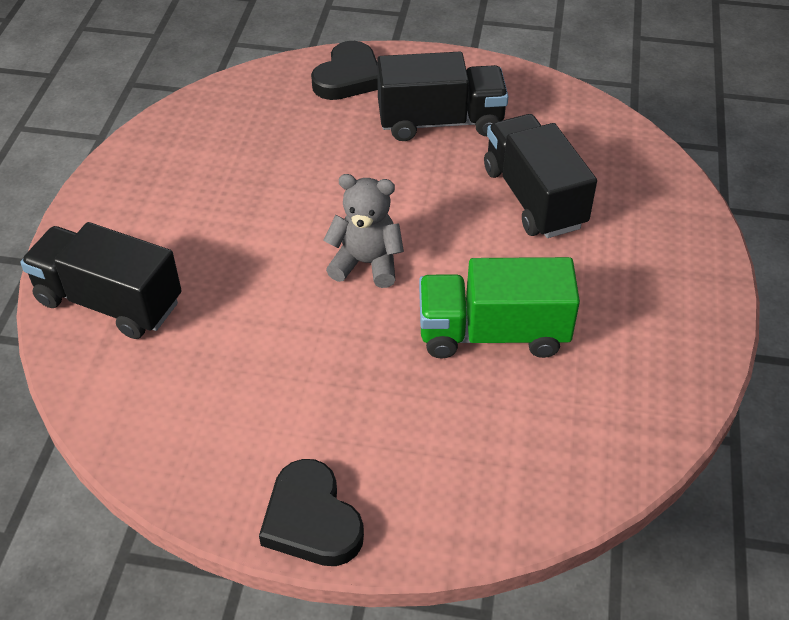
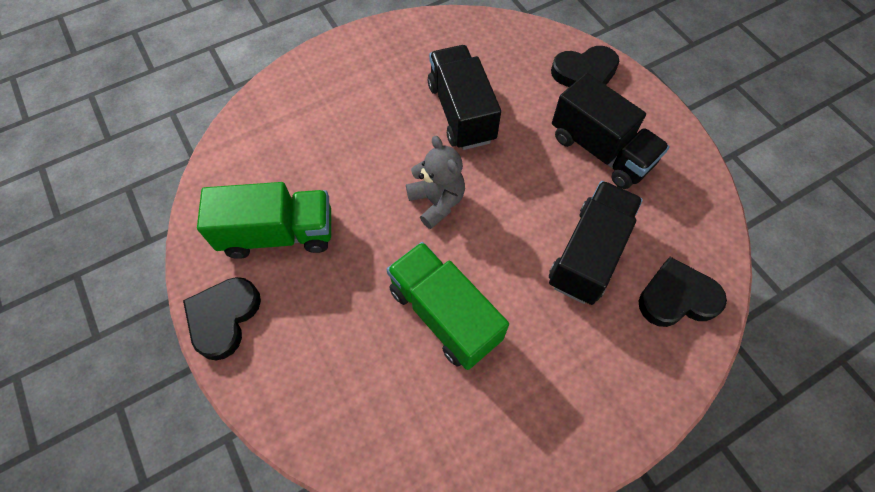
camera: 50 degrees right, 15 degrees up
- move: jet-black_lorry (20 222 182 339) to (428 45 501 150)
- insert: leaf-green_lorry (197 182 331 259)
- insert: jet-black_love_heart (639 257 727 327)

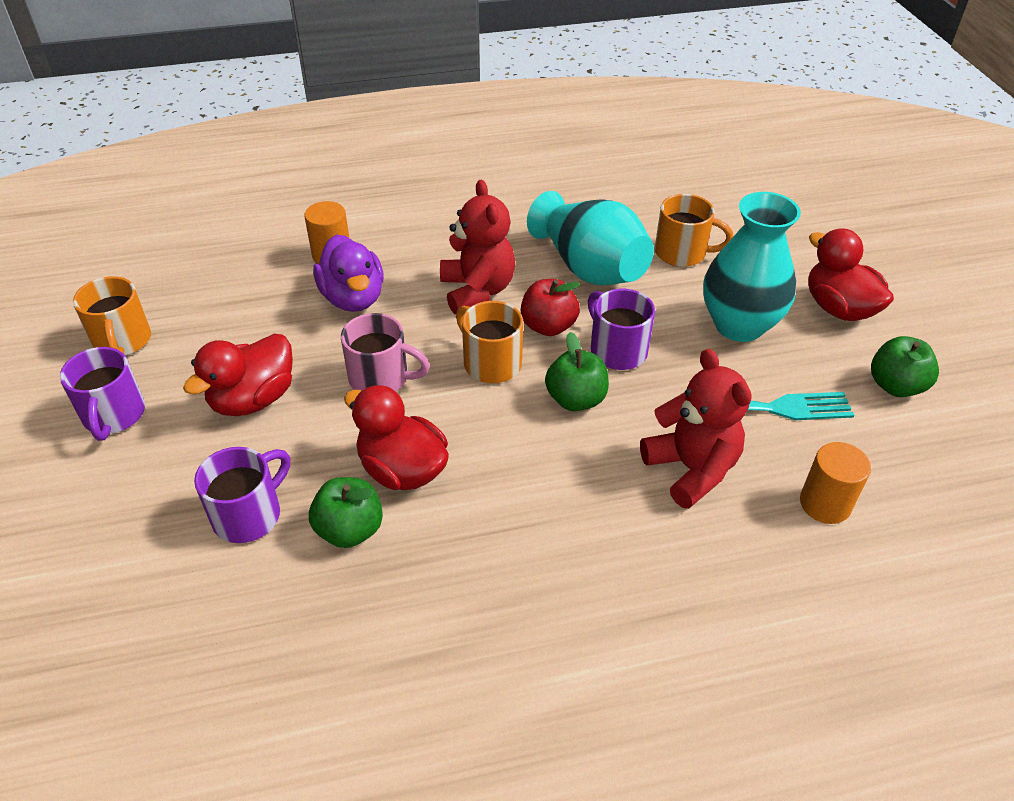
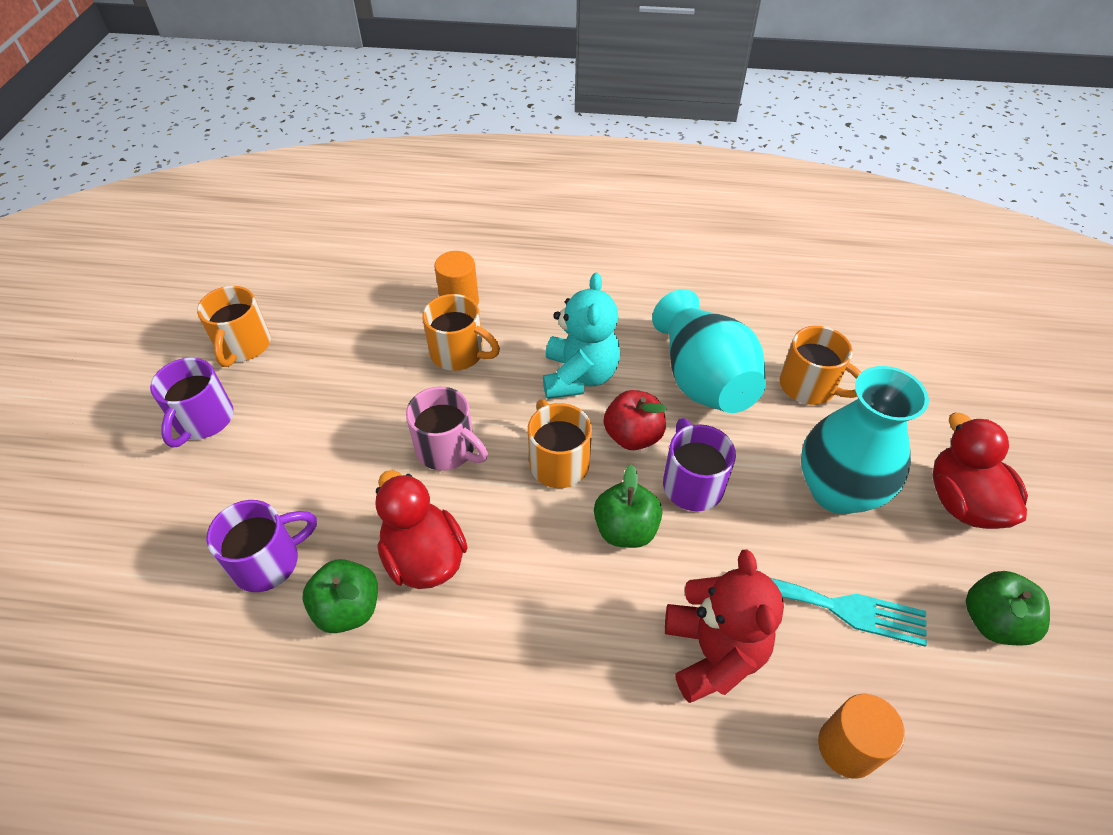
camera: 20 degrees right, 5 degrees up
- delete: red_toy_duck (183 334 293 416)
- replace: royal_purple_toy_duck (313 234 384 312) to bright_orange_mug (422 294 500 371)
- recolor: red_teddy (440 180 515 314) to aqua_teddy (543 272 620 399)

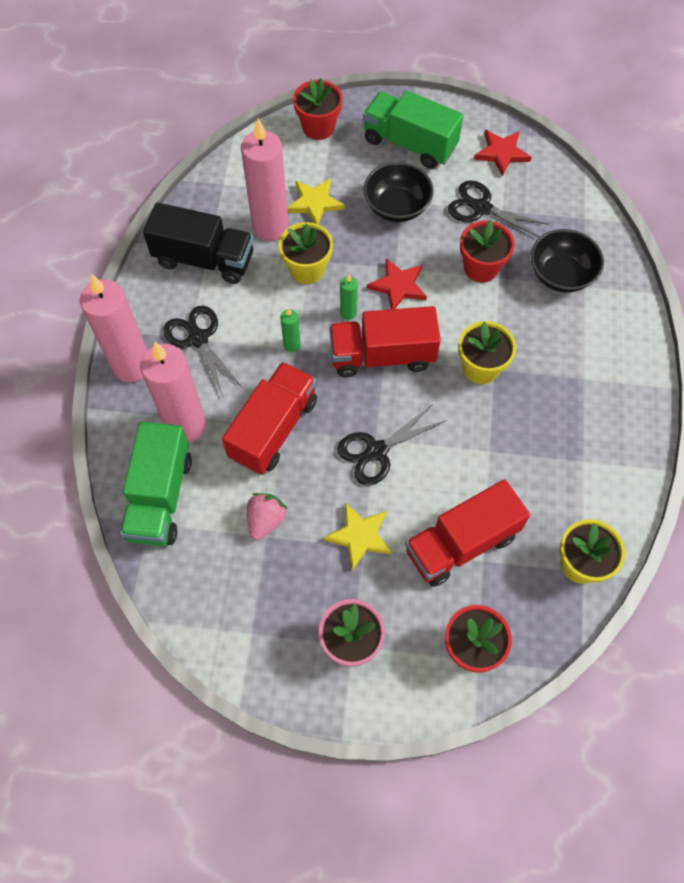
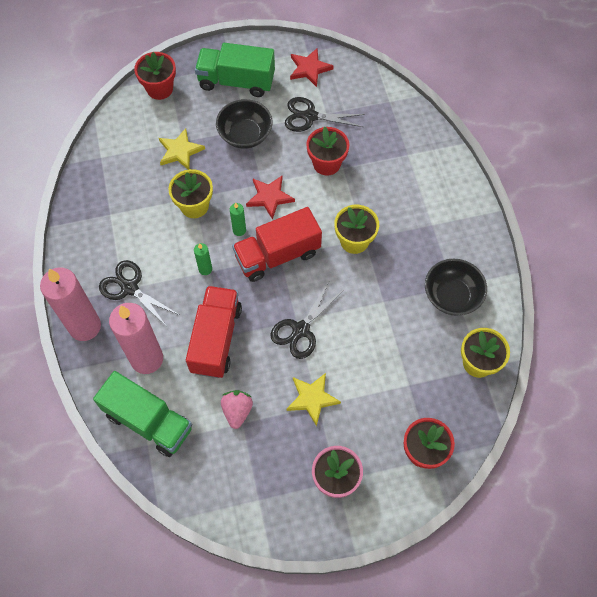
camera: 20 degrees left, 0 degrees up
- rotate: leaf-green_lorry (120 422 192 546) = (93 371 192 457) 45 degrees counterclockwise
- delete: jet-black_lorry (143 202 254 284)
- delete: pink_candle (241 119 289 241)
- delete: red_lorry (405 479 530 587)
- move: jet-black_serving_bowl (531 229 604 293) to (425 259 487 316)

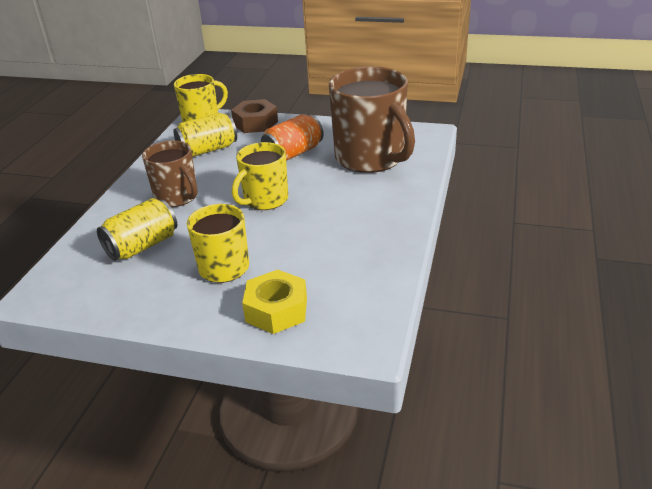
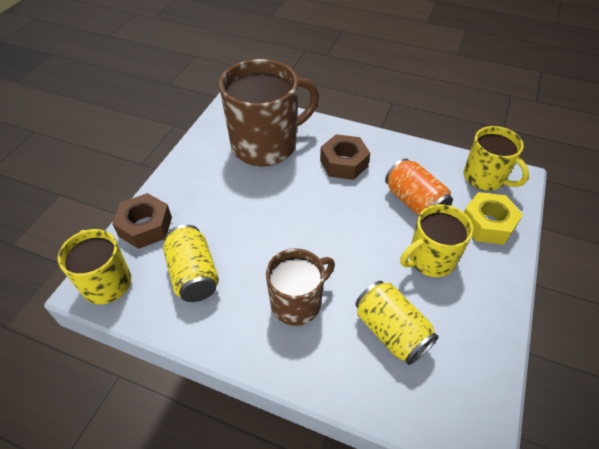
camera: 85 degrees left, 15 degrees up
- move: yellow_mug (232 142 288 210) to (464 126 529 191)
- move: bright_orange_tin (261 114 324 161) to (385 158 453 216)
- insert: brown_nut (320 134 370 180)

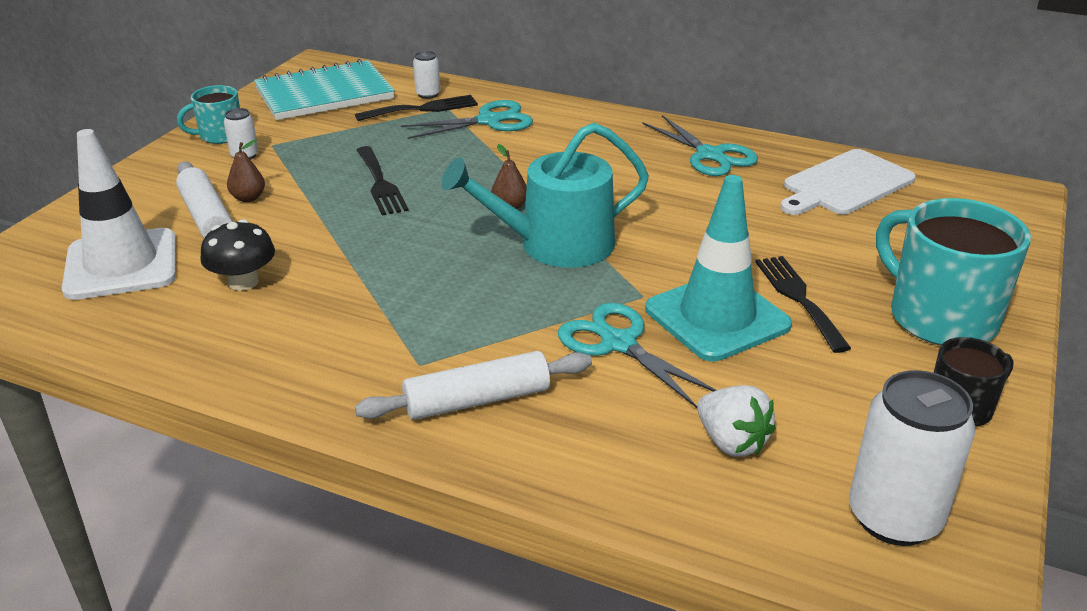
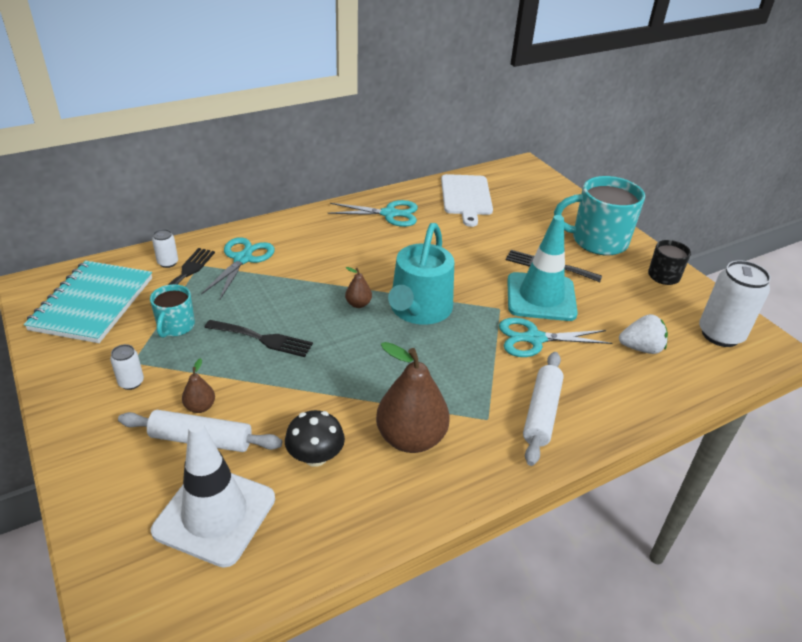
camera: 55 degrees left, 5 degrees up
- move: aqua_mug (177 85 240 144) to (150 284 195 338)
- insert: brown_pear (376 342 450 453)

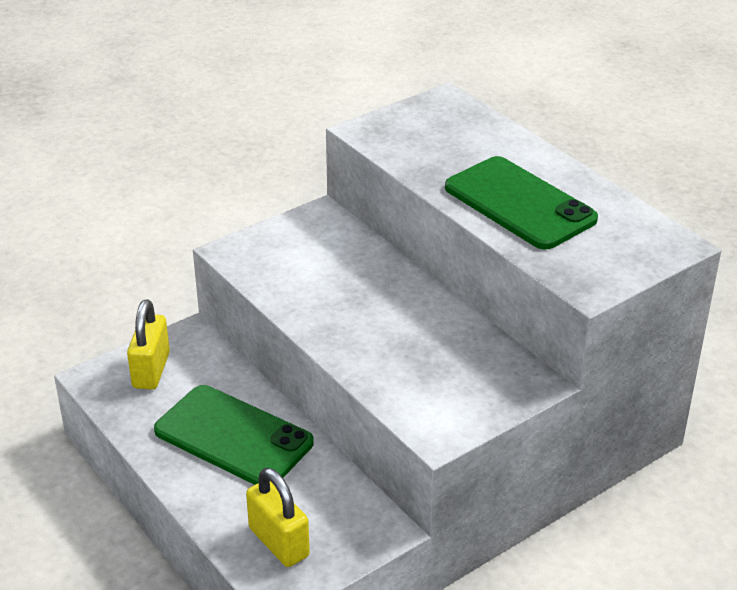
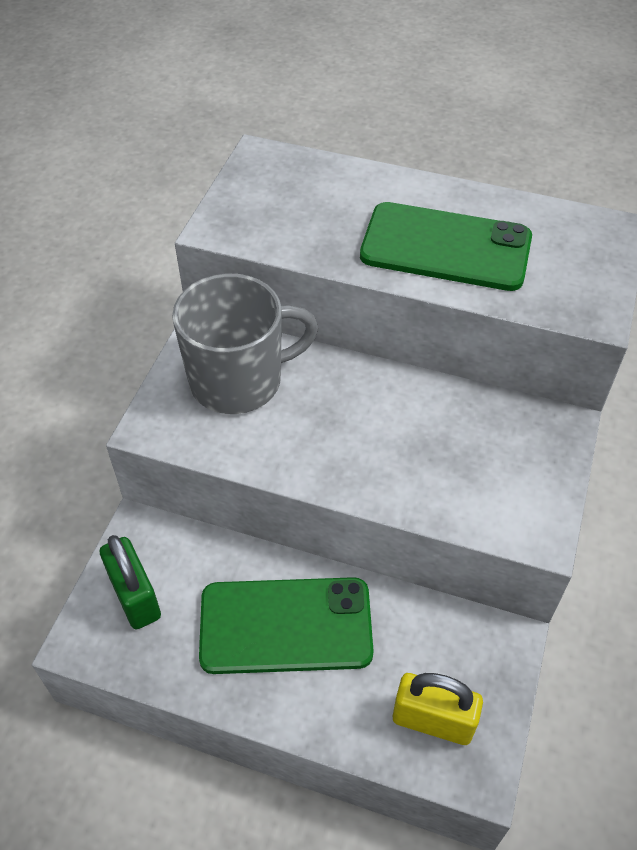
camera: 35 degrees left, 15 degrees up
- recolor: yellow_padlock (127 300 170 390) to leaf-green_padlock (100 535 161 629)
- insert: grey_mug (172 274 318 414)

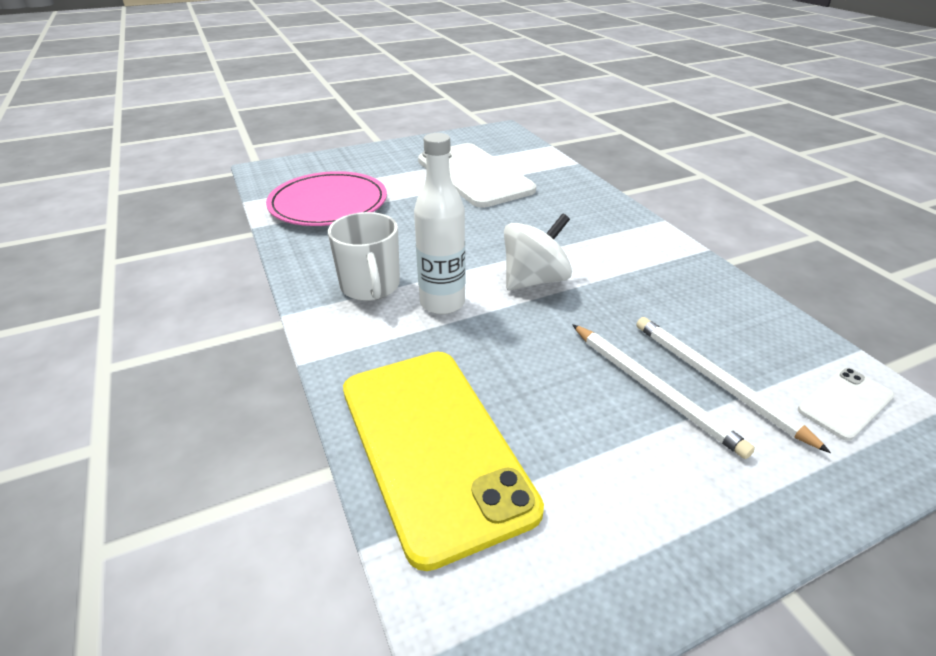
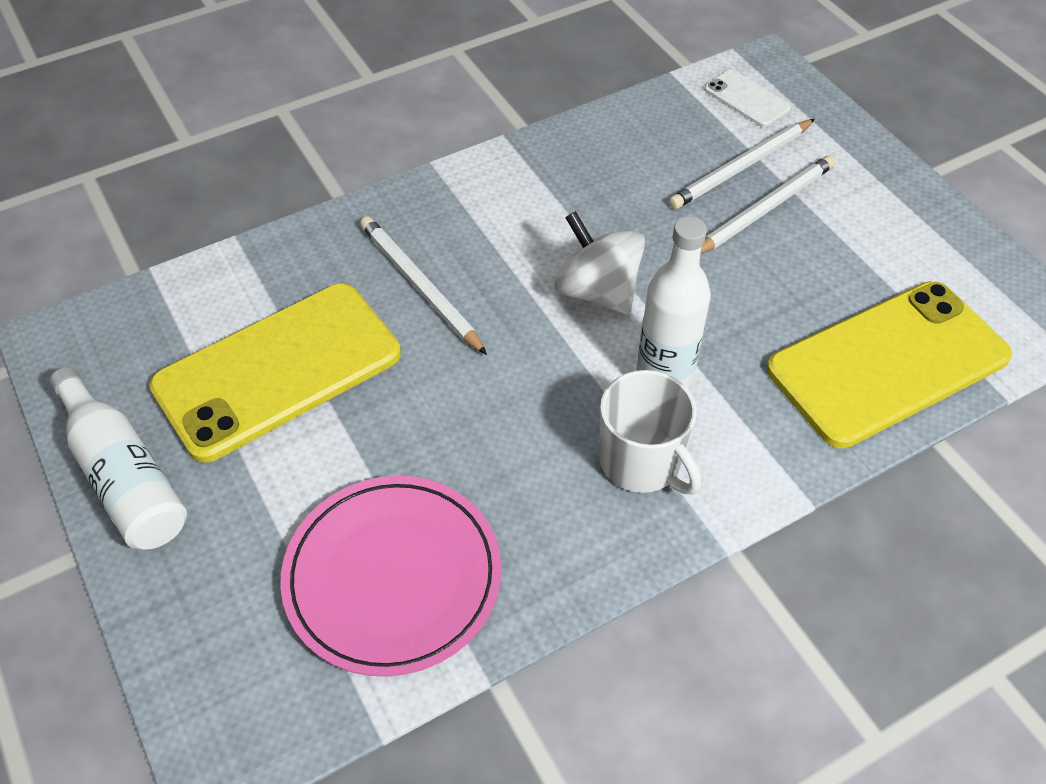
camera: 95 degrees left, 15 degrees up
- rotate: pure_white_mug (328 212 400 301) = (599 370 701 494) 75 degrees clockwise
- recolor: pure_white_phone (418 143 536 208) to yellow_phone (149 283 401 463)
- insert: pure_white_drink_bottle (50 367 187 550)
- insert: pure_white_wooden_pencil (360 216 487 355)

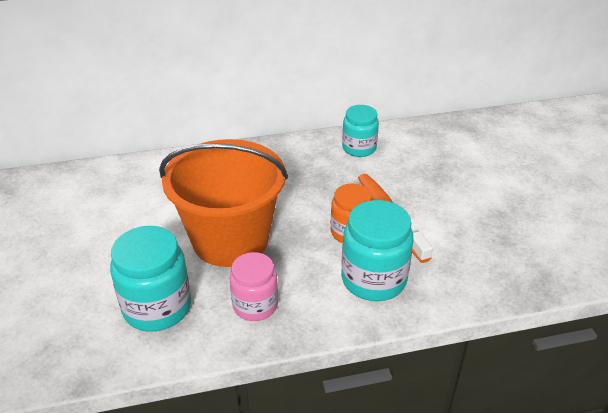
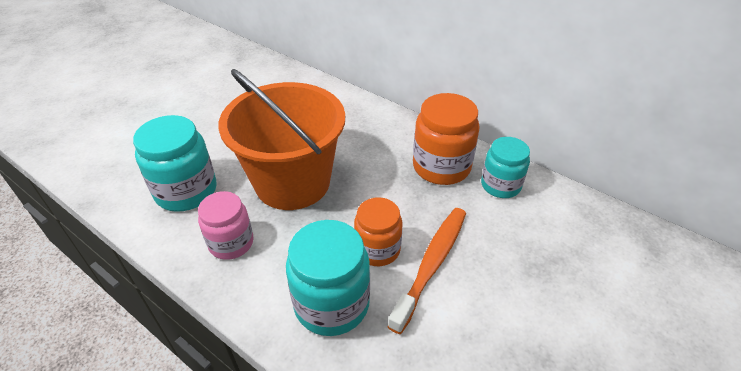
camera: 50 degrees right, 5 degrees up
- insert: bright_orange_preserve_jar (413 93 480 185)

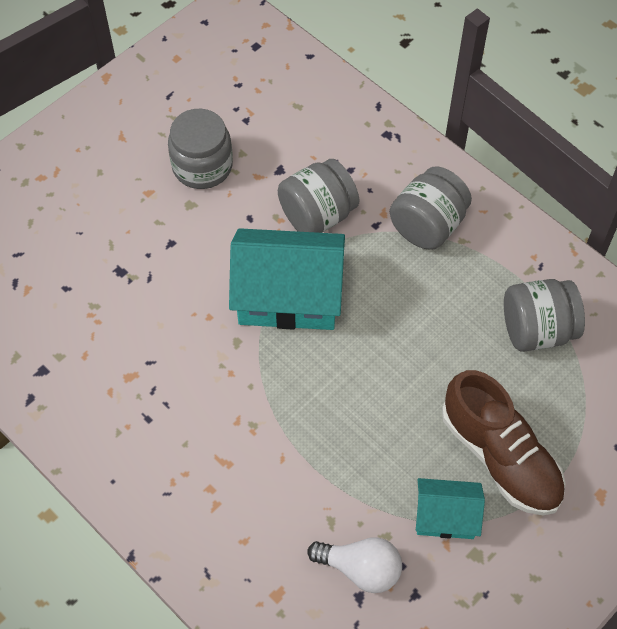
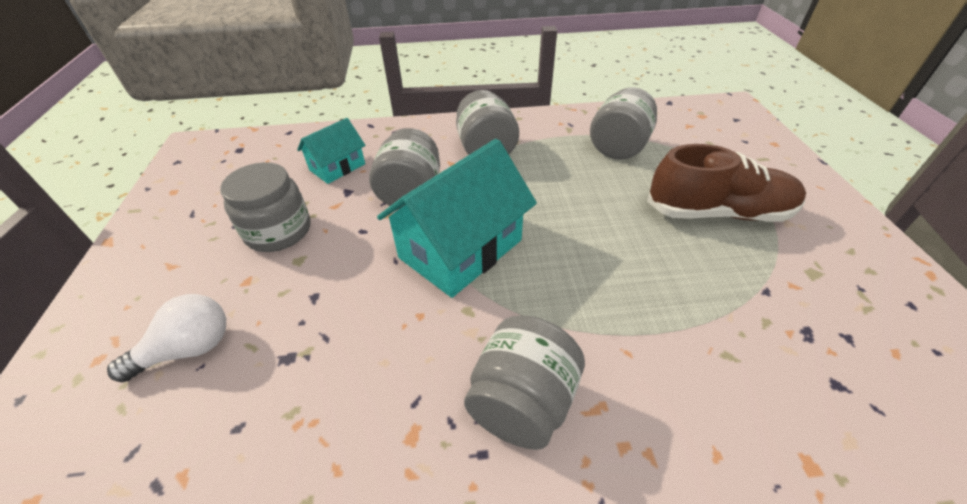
camera: 50 degrees left, 15 degrees down
- move: pure_white_bulb (308 537 402 593) to (107 294 226 382)
- move: aqua_cottage (416 478 485 539) to (297 118 366 184)
- insert: grey_preserve_jar (464 315 585 450)

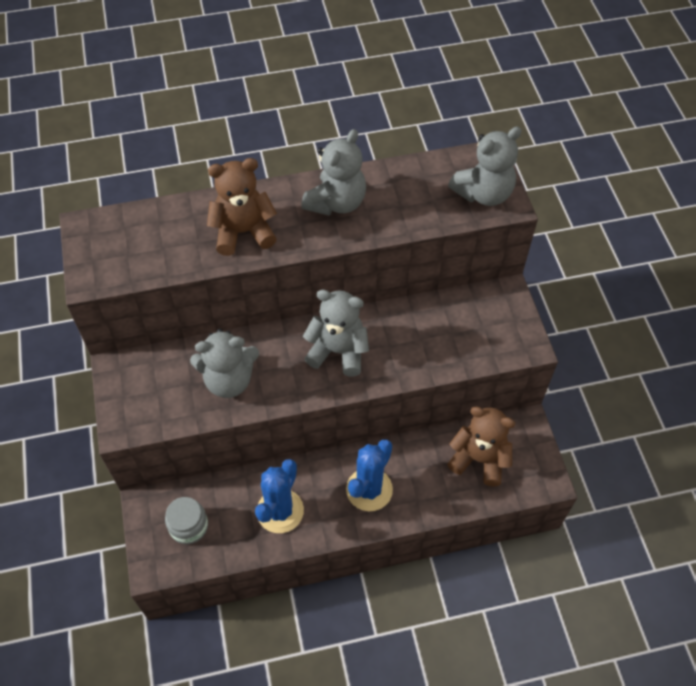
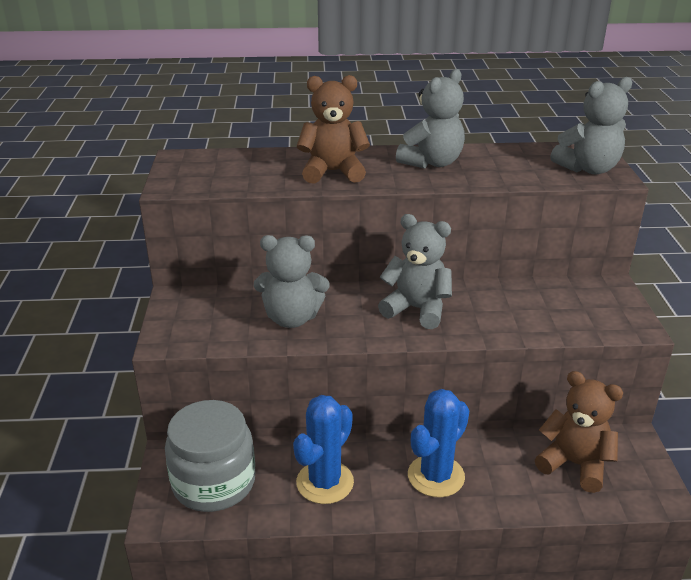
camera: 10 degrees right, 25 degrees down
- resize: grey_preserve_jar (165 497 208 544) = (165 400 256 512) x1.77

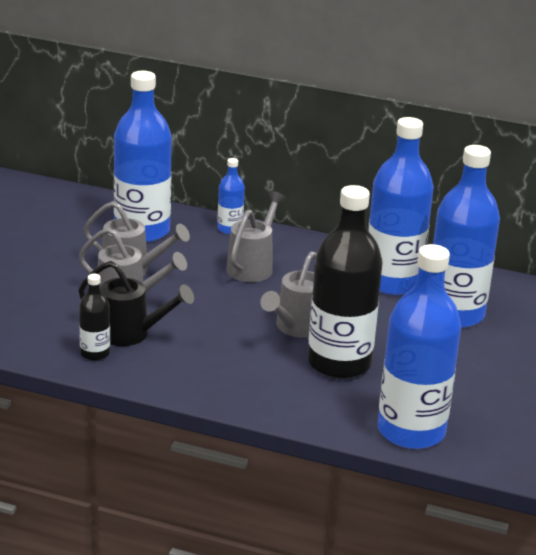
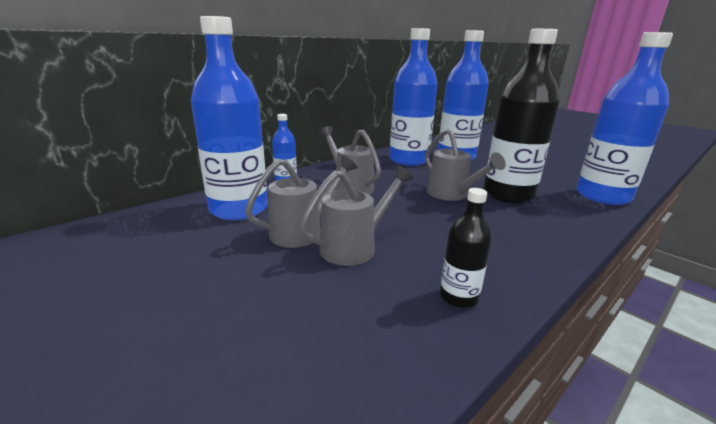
camera: 60 degrees left, 5 degrees down
- delete: jet-black_sprinkling_can (78 261 194 346)

